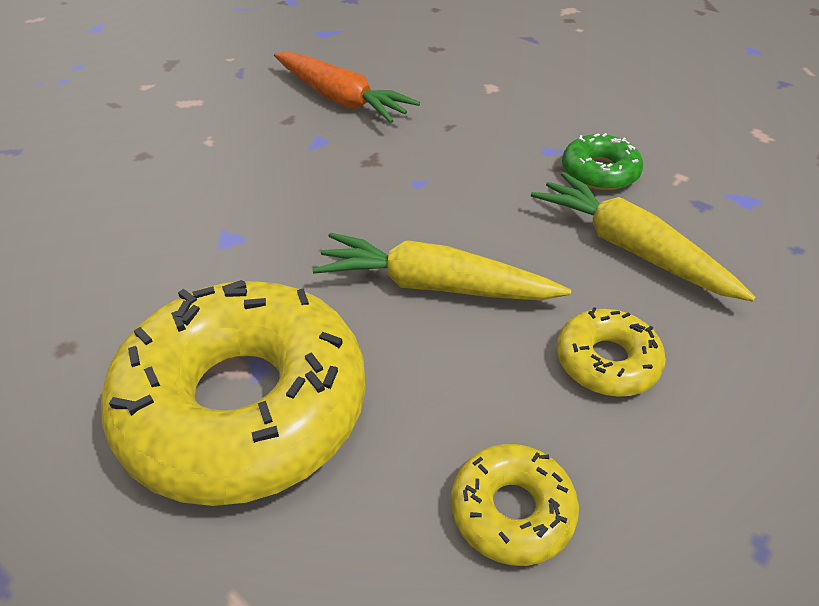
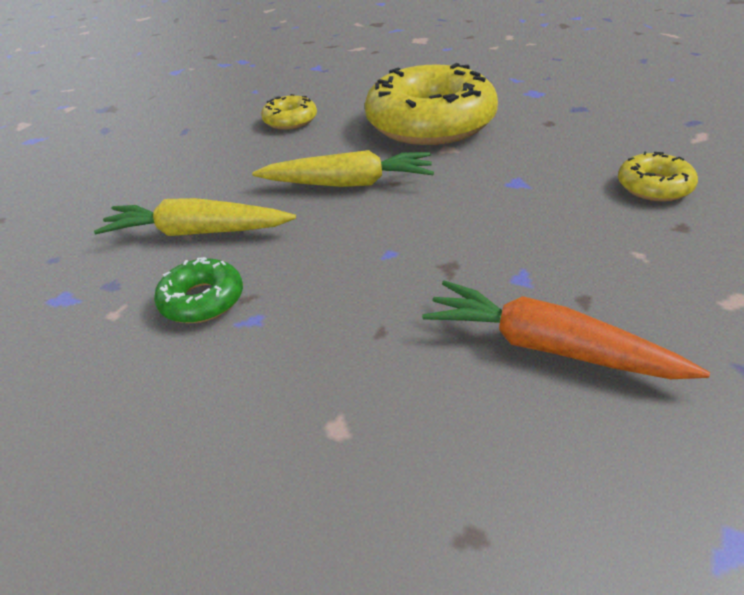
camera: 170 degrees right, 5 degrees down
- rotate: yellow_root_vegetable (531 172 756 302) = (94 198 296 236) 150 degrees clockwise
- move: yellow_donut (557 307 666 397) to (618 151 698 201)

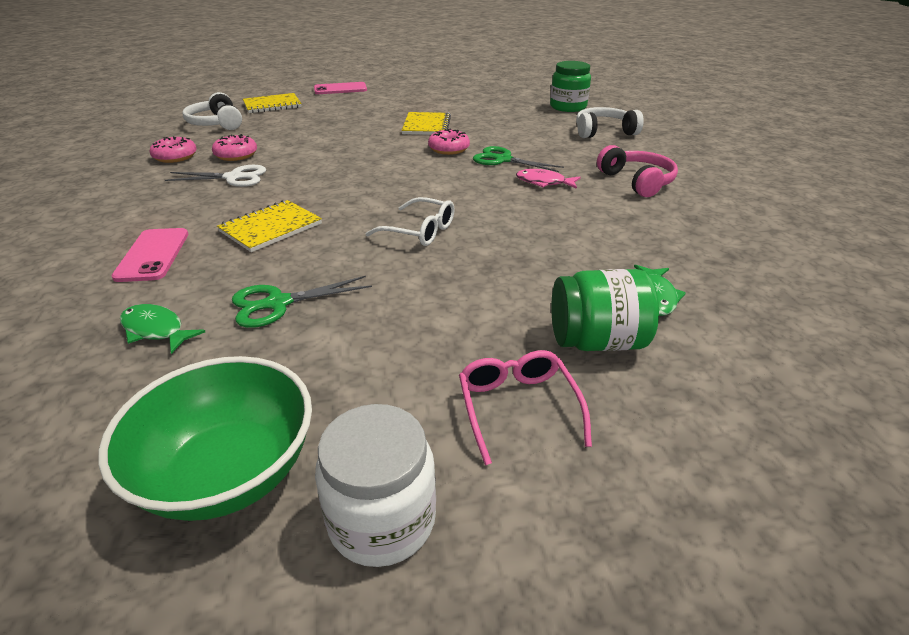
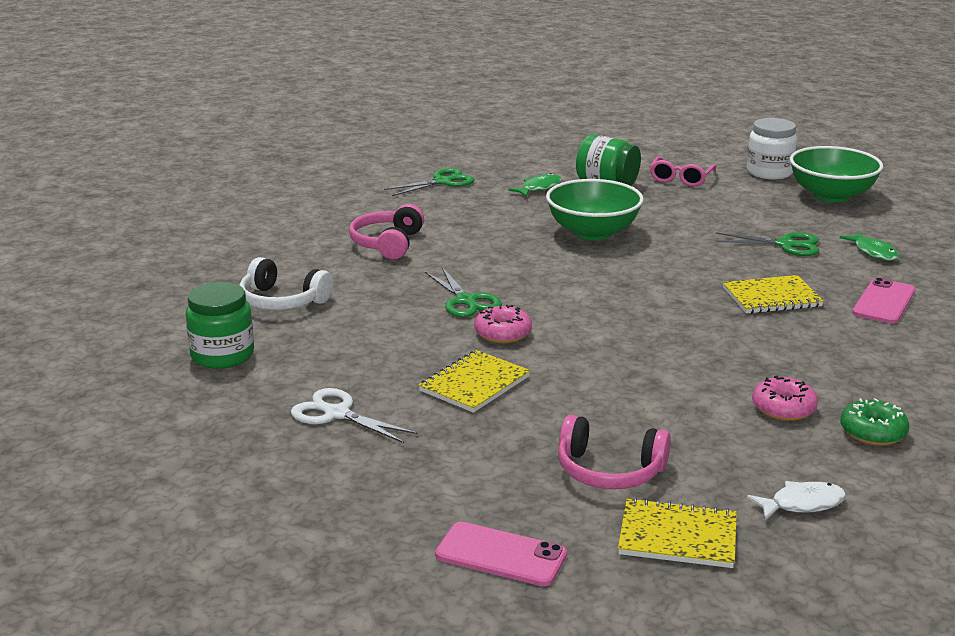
camera: 145 degrees left, 10 degrees down
- recolor: pink_donut (150 136 197 163) to leaf-green_donut (840 398 910 446)
- move: pure_white_shears (165 165 266 187) to (291 388 418 443)
- replace: pure_white_headset (182 92 242 130) to pure_white_toy_fish (747 481 846 520)
- delete: pure_white_glasses (365 197 455 246)
- delete: pink_toy_fish (516 169 580 189)
- insert: leaf-green_shears (384 168 474 196)
- insert: leaf-green_serving_bowl (546 179 644 240)
- insert: pink_headset (558 415 671 489)

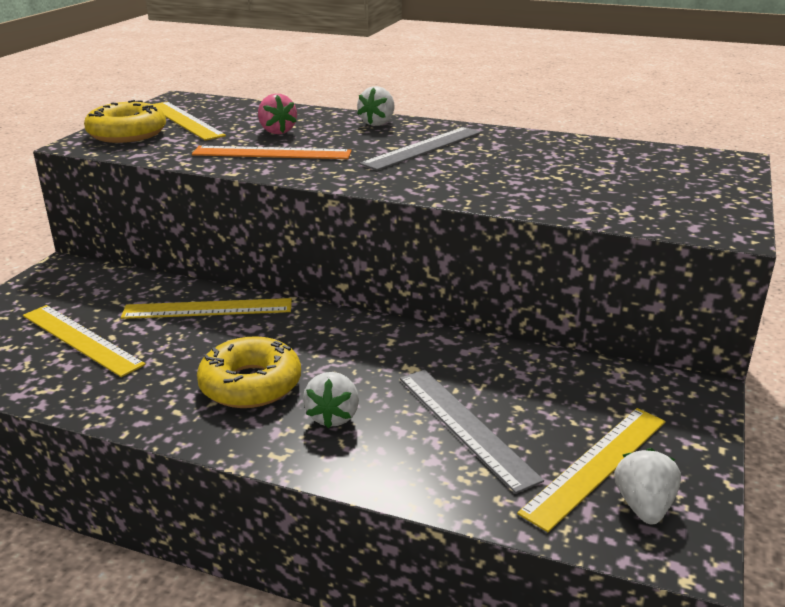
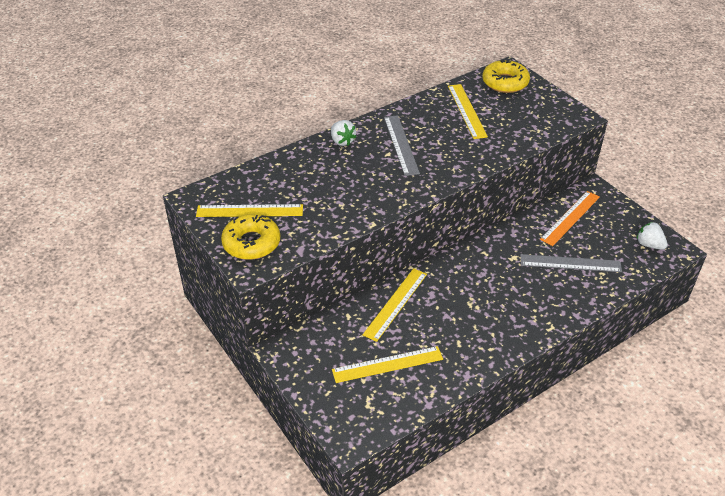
camera: 55 degrees left, 15 degrees up
- move: bright_orange_ruler (192 146 352 159) to (540 191 600 246)
- move: yellow_donut (197 336 301 408) to (482 59 530 93)
- delete: pink_toy_strawberry (258 94 297 134)
- delete: pure_white_toy_strawberry (303 372 359 428)
- move: yellow_ruler (517 408 666 532) to (448 84 488 139)

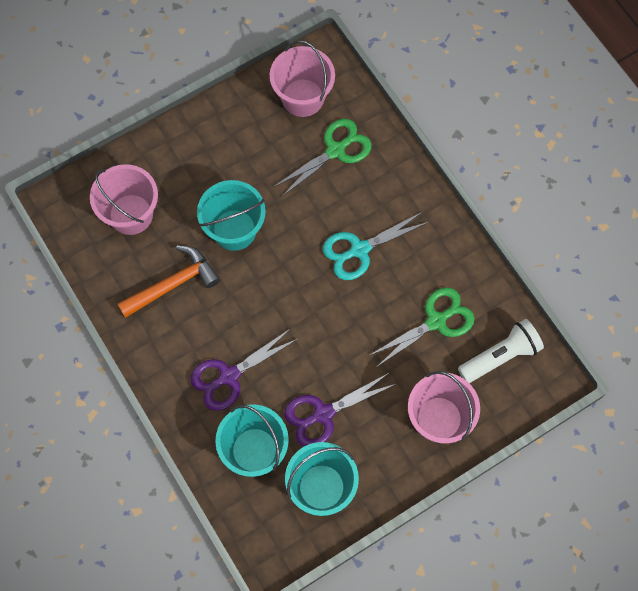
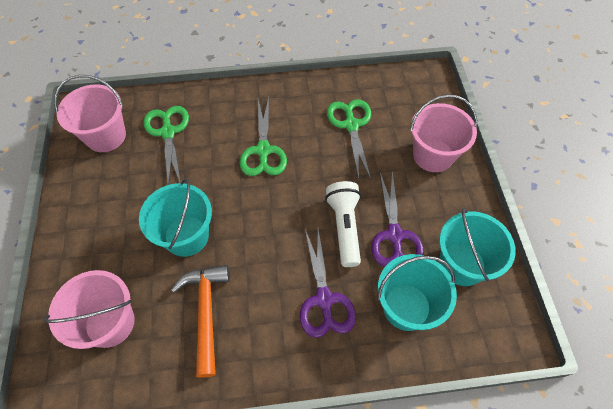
camera: 65 degrees left, 10 degrees down
- recolor: aqua_shears (322 212 429 280) to leaf-green_shears (239 98 287 176)
- move: pure_white_torch (458 319 544 383) to (325 181 361 267)

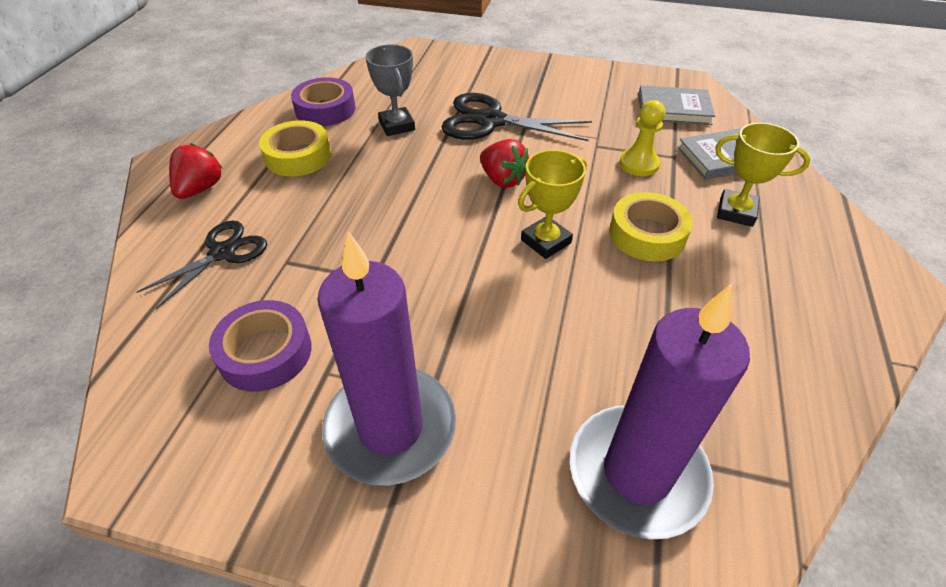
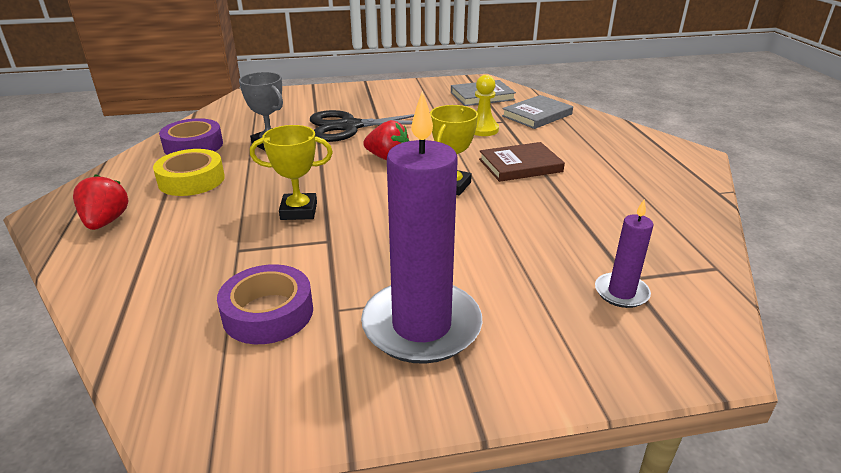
camera: 25 degrees left, 15 degrees down
- delete: jet-black_shears (136 221 267 309)
- resize: royal_purple_candle (570 284 750 540) = (595 199 653 308) x0.48
- replace: yellow_tape (609 192 693 261) to brown_book (479 142 565 182)
- move: yellow_prize_cup (715 123 810 227) to (250 125 333 220)

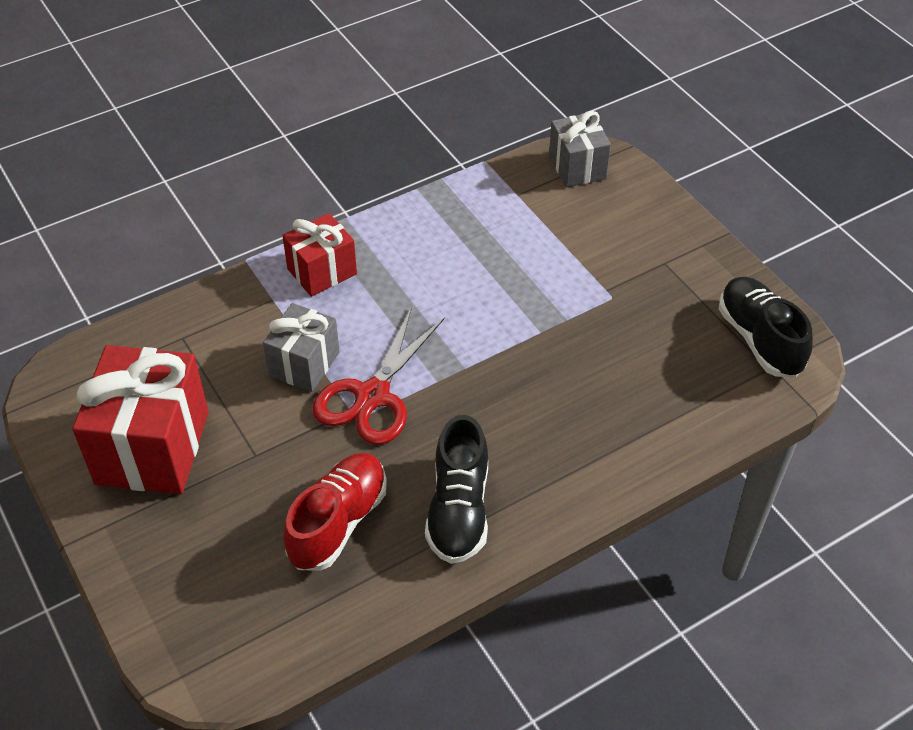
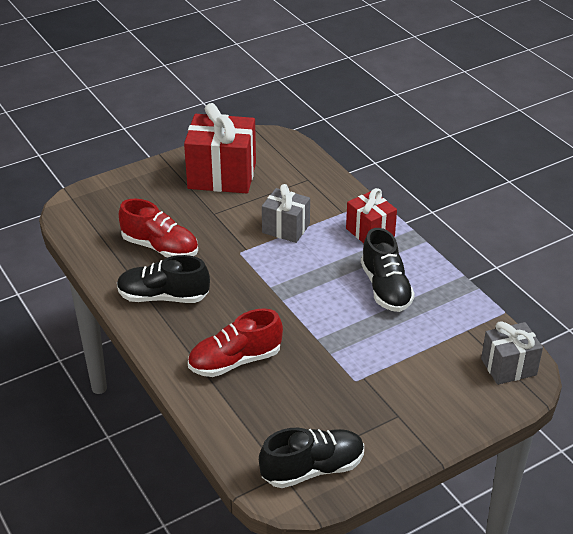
camera: 90 degrees right, 10 degrees down
- delete: red_shears (312 307 445 445)
- insert: red_shoe (188 308 283 377)
- insert: jet-black_shoe (361 228 415 312)

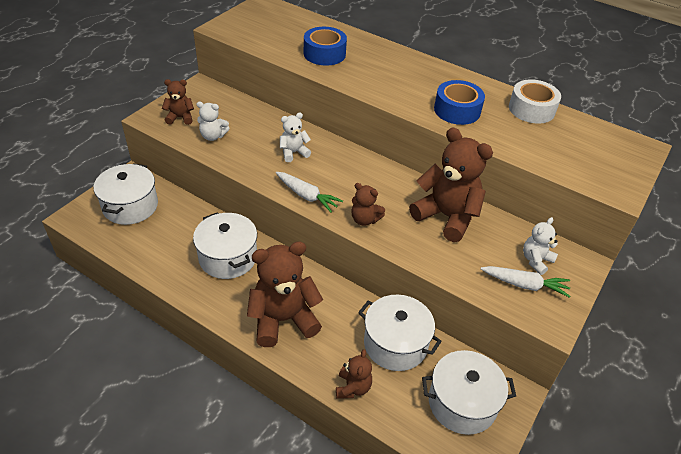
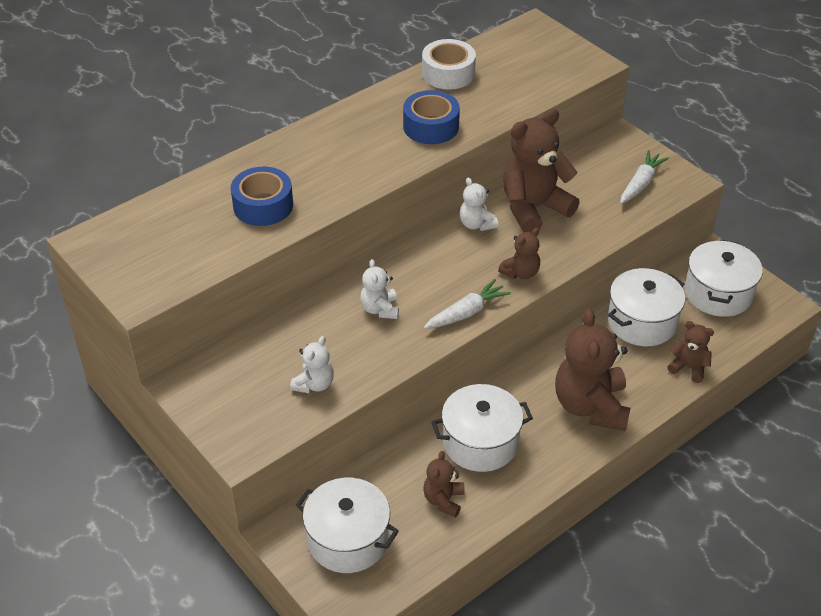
camera: 70 degrees left, 0 degrees up
- move: brown_teddy (162 79 194 125) to (423 451 465 518)
- move: pure_white_teddy (523 217 558 275) to (460 178 498 231)

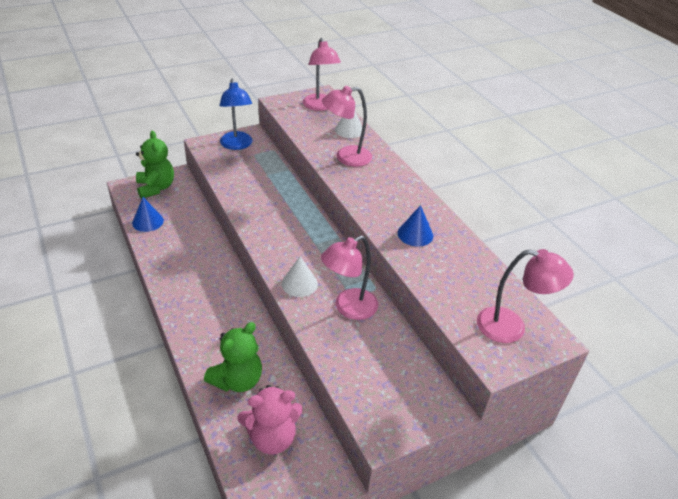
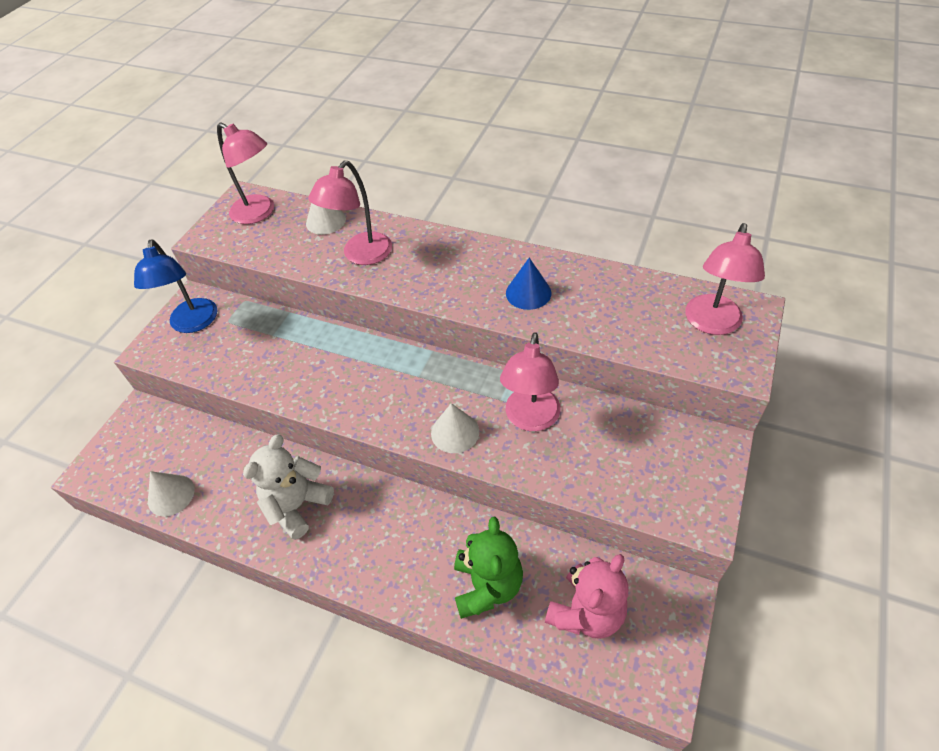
camera: 35 degrees left, 10 degrees up
- recolor: cobalt_solid_cone (132 197 164 232) to pure_white_solid_cone (148 471 195 517)
- delete: leaf-green_teddy (136 131 174 199)
- rotate: cobalt_reading_lamp (219 79 252 150) = (134 239 217 333) 45 degrees clockwise
- rotate: pink_reading_lamp (477 249 574 343) = (685 223 765 335) 135 degrees clockwise
- insert: pure_white_teddy (243 434 334 540)

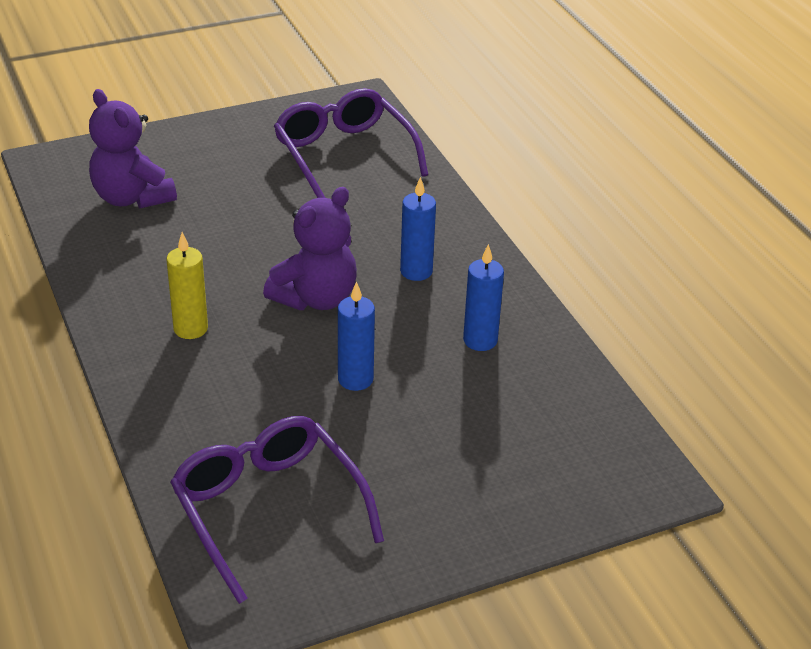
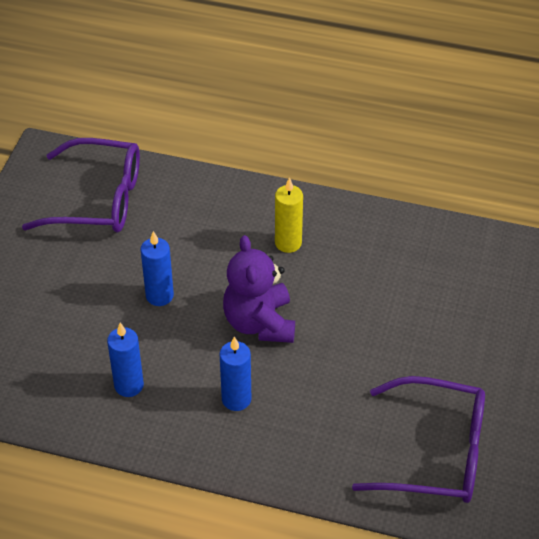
camera: 130 degrees right, 10 degrees up
- delete: royal_purple_teddy (89 89 177 209)

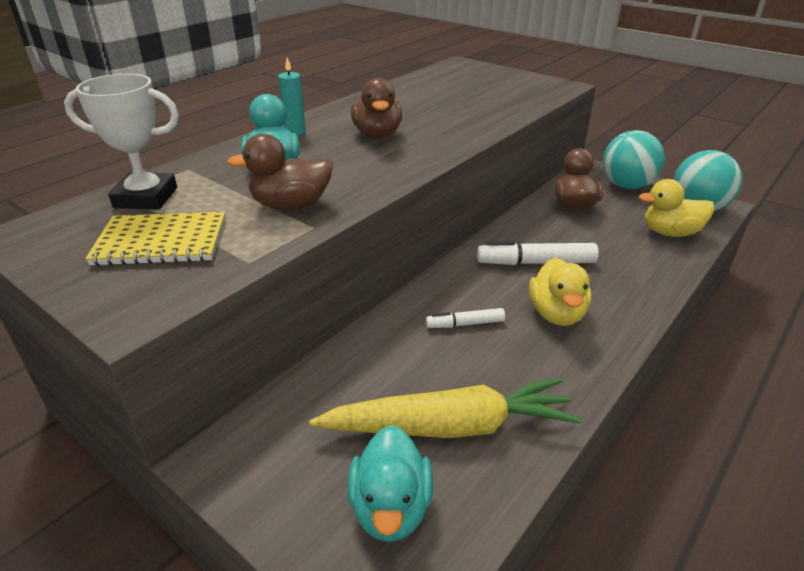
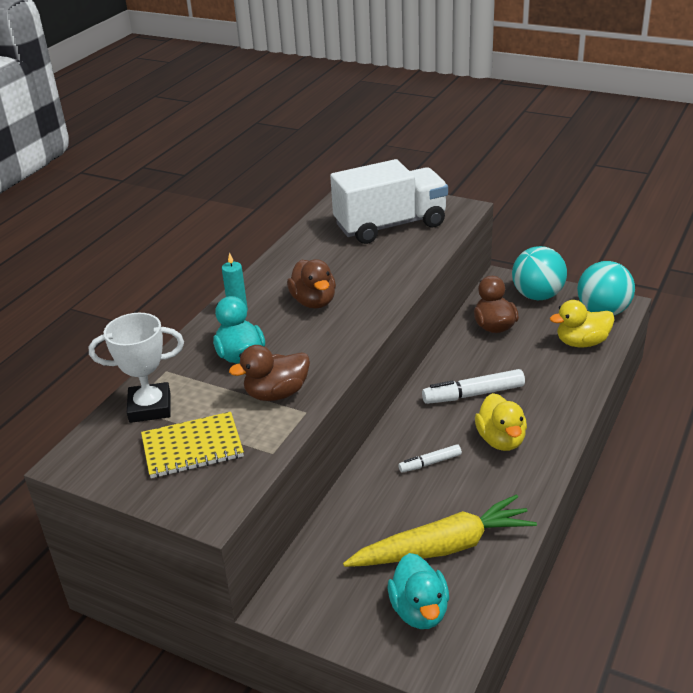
camera: 10 degrees left, 0 degrees up
- insert: pure_white_lorry (330 159 448 244)

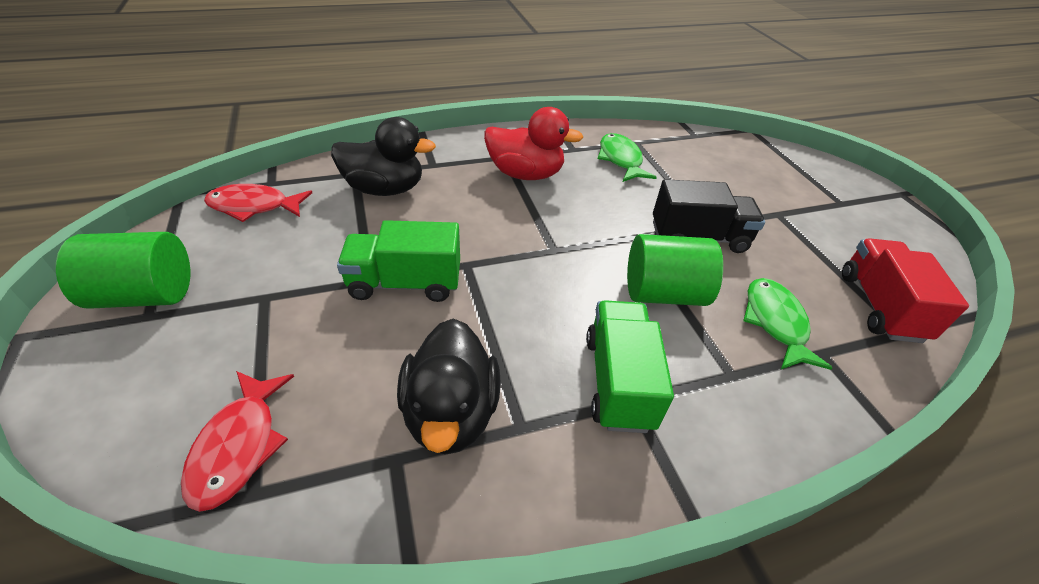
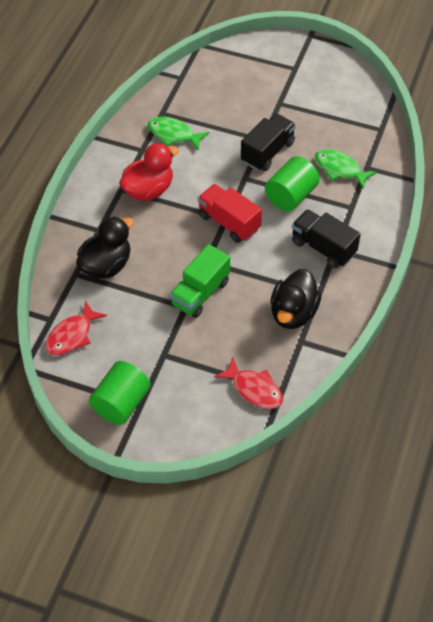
camera: 50 degrees left, 10 degrees up
- rotate: jet-black_toy_duck (397 318 501 455) = (270 269 321 329) 75 degrees clockwise
- recolor: leaf-green_lorry (586 300 674 433) to jet-black_lorry (292 209 361 268)
- move: red_lorry (842 238 969 343) to (198 184 262 243)

